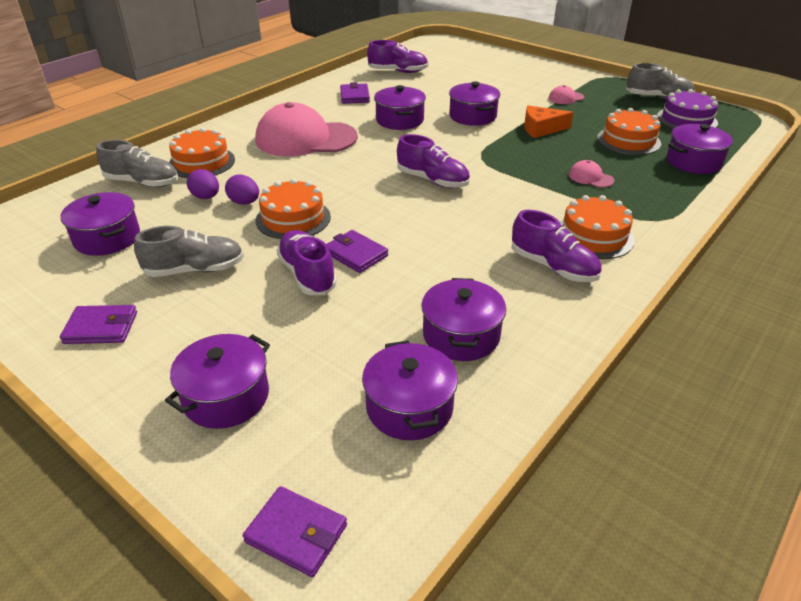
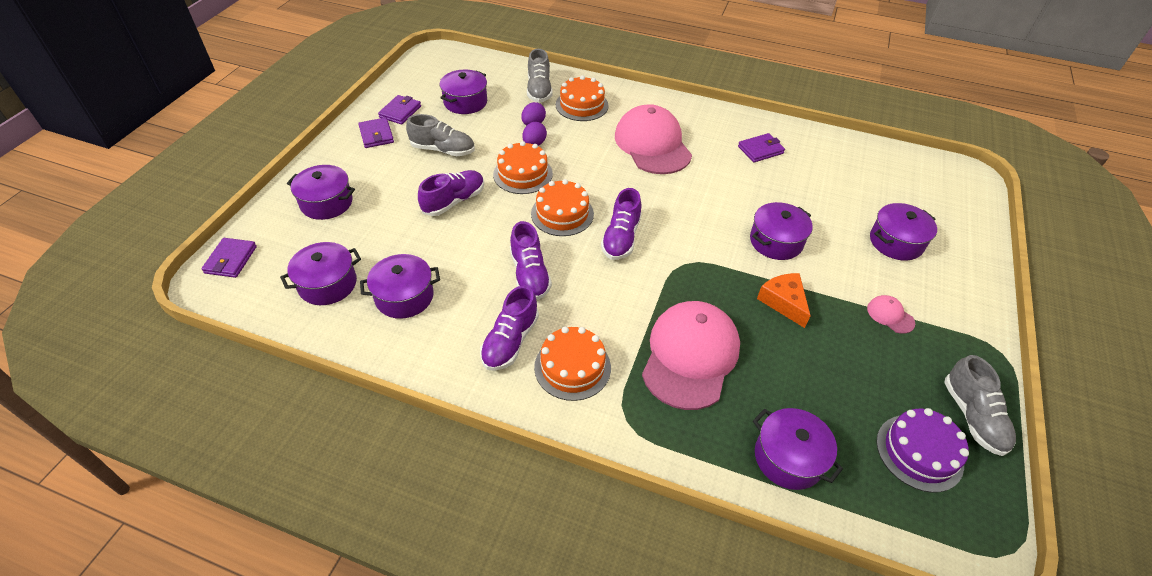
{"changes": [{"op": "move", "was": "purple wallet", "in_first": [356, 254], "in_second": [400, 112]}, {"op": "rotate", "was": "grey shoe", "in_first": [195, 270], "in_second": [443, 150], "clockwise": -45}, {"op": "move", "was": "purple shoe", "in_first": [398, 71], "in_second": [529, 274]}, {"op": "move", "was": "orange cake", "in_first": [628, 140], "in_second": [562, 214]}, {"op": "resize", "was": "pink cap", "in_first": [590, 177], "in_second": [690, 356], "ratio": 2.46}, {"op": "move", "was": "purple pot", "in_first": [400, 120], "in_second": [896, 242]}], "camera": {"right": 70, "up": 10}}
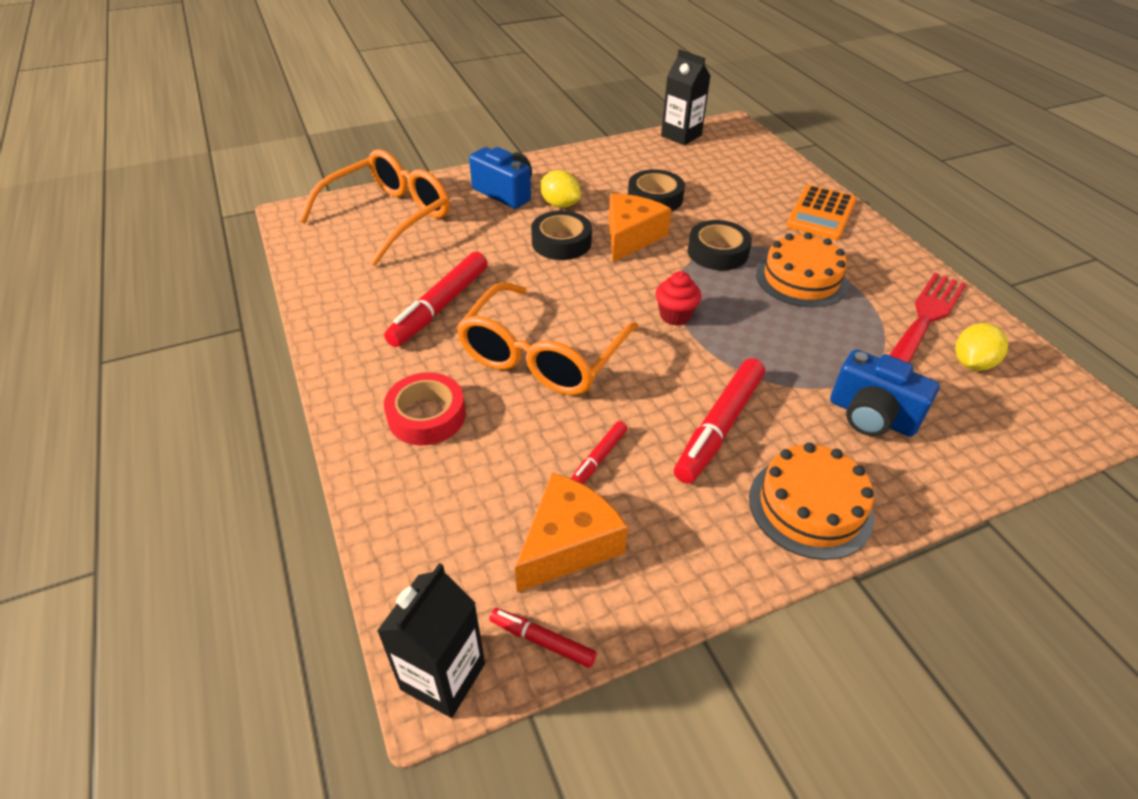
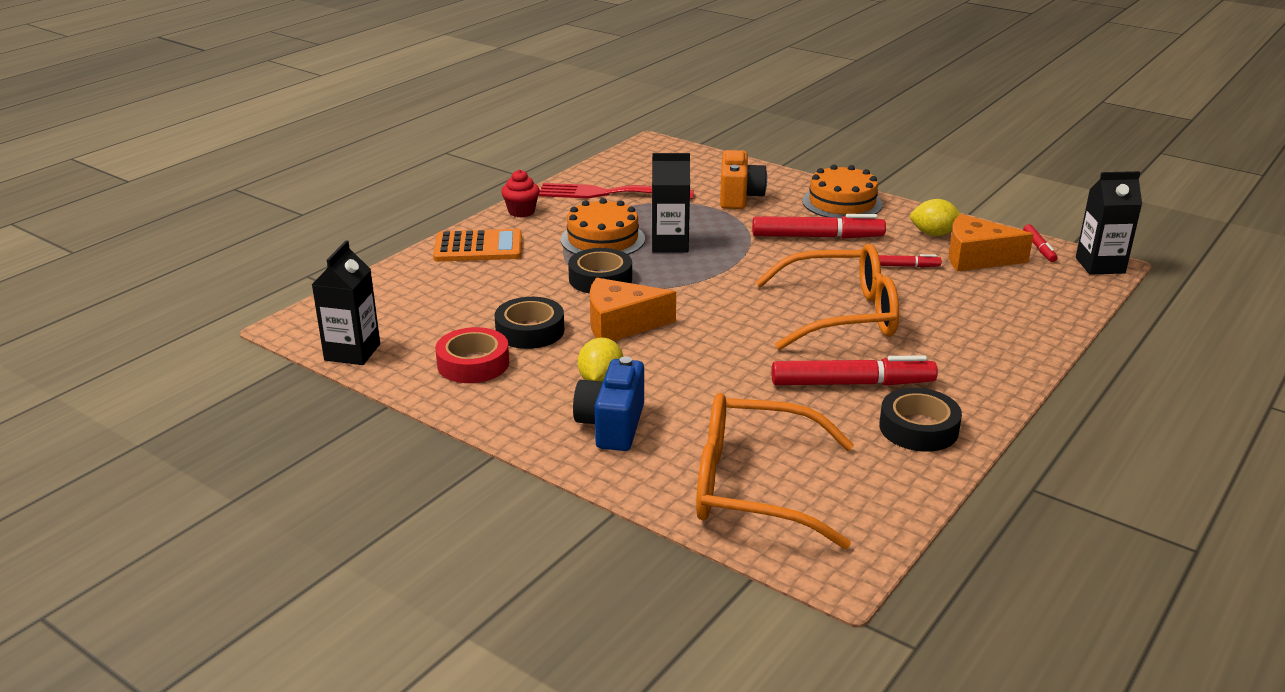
{"changes": [{"op": "move", "was": "red tape", "in_first": [426, 416], "in_second": [473, 363]}, {"op": "move", "was": "red cupcake", "in_first": [675, 316], "in_second": [521, 211]}, {"op": "insert", "now": "black carton", "in_second": [670, 244]}, {"op": "recolor", "was": "blue camera", "now": "orange camera", "in_first": [871, 416], "in_second": [739, 197]}, {"op": "move", "was": "black tape", "in_first": [561, 242], "in_second": [918, 428]}, {"op": "move", "was": "yellow lemon", "in_first": [971, 363], "in_second": [934, 234]}], "camera": {"right": -120, "up": -15}}
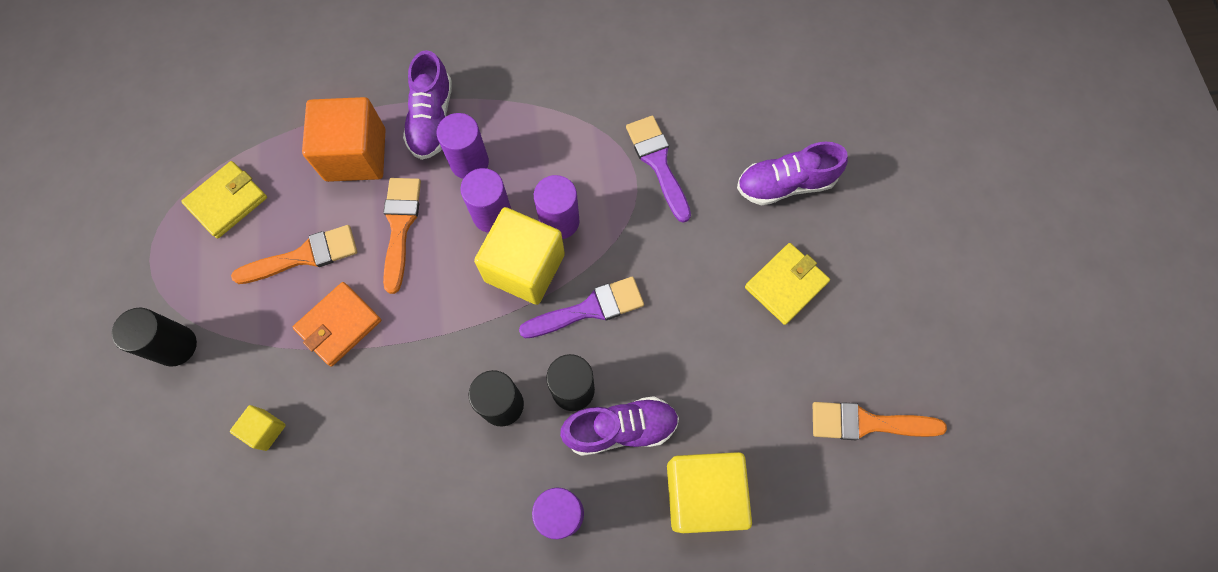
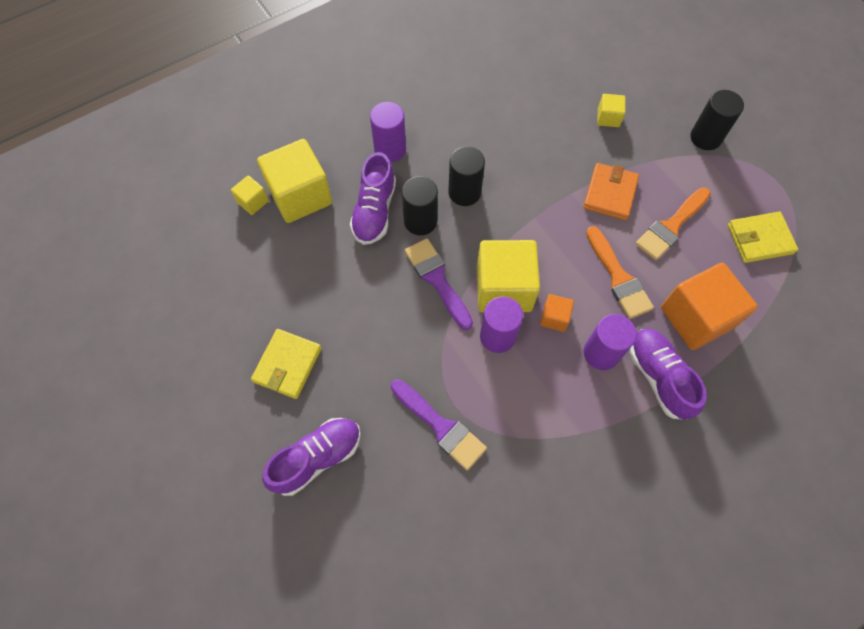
{"changes": [{"op": "insert", "now": "yellow cube", "in_second": [253, 201]}, {"op": "rotate", "was": "purple shoe", "in_first": [620, 428], "in_second": [374, 211], "clockwise": -45}, {"op": "rotate", "was": "purple brush", "in_first": [589, 309], "in_second": [437, 279], "clockwise": 105}, {"op": "replace", "was": "purple cylinder", "now": "orange cube", "in_first": [492, 215], "in_second": [554, 318]}, {"op": "rotate", "was": "yellow wallet", "in_first": [227, 201], "in_second": [760, 239], "clockwise": 60}, {"op": "delete", "was": "orange brush", "in_first": [867, 423]}], "camera": {"right": 155, "up": -5}}
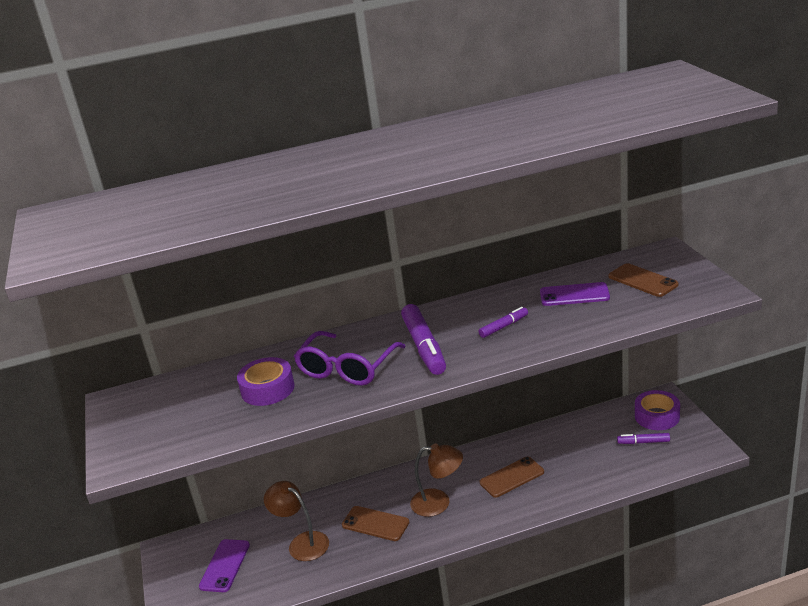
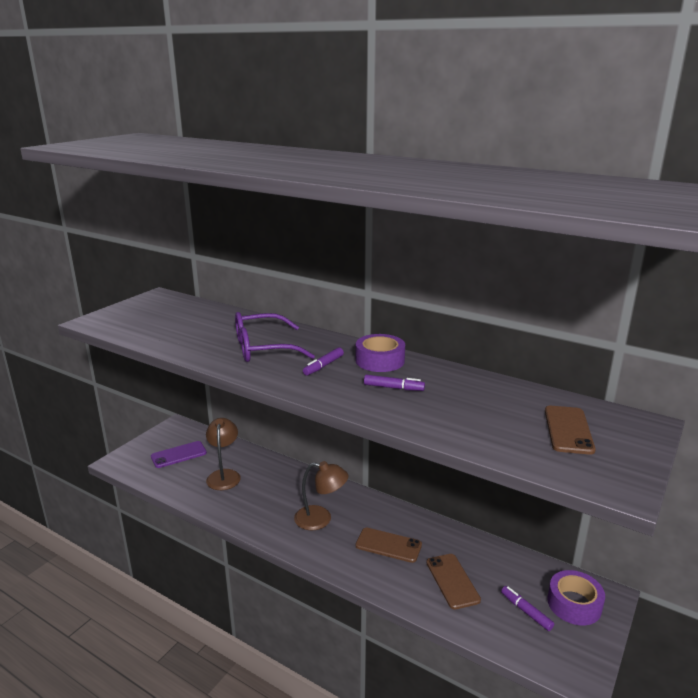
{"changes": [{"op": "rotate", "was": "brown lamp", "in_first": [439, 503], "in_second": [321, 519], "clockwise": -45}, {"op": "resize", "was": "purple marker", "in_first": [424, 347], "in_second": [323, 366], "ratio": 0.52}, {"op": "move", "was": "purple tape", "in_first": [267, 389], "in_second": [380, 360]}, {"op": "move", "was": "brown phone", "in_first": [375, 524], "in_second": [452, 581]}, {"op": "delete", "was": "purple phone", "in_first": [574, 295]}], "camera": {"right": 45, "up": -5}}
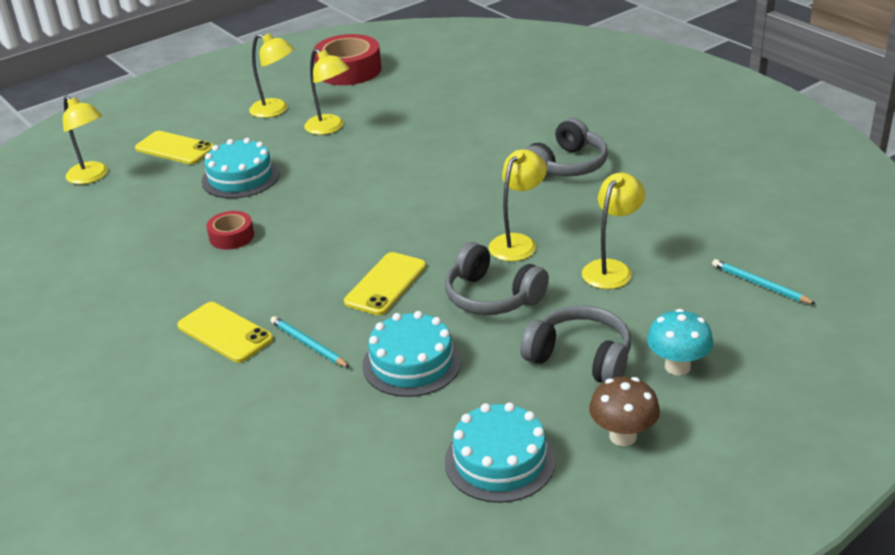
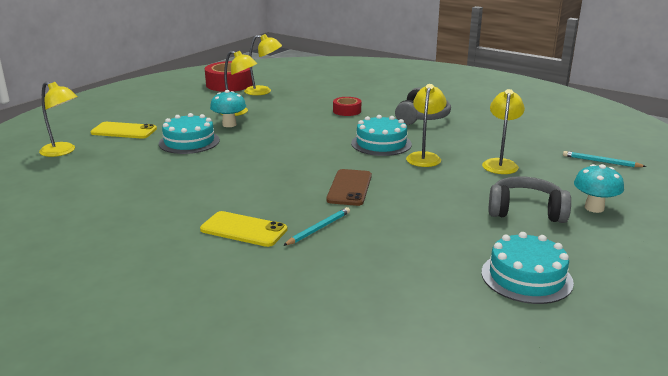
{"changes": [{"op": "insert", "now": "turquoise mushroom", "in_second": [229, 124]}, {"op": "move", "was": "yellow lamp", "in_first": [276, 110], "in_second": [263, 91]}, {"op": "rotate", "was": "turquoise pencil", "in_first": [308, 345], "in_second": [318, 228], "clockwise": 105}, {"op": "recolor", "was": "yellow phone", "now": "brown phone", "in_first": [386, 284], "in_second": [349, 188]}, {"op": "move", "was": "red tape", "in_first": [231, 236], "in_second": [347, 111]}, {"op": "move", "was": "turquoise cake", "in_first": [412, 363], "in_second": [381, 143]}, {"op": "delete", "was": "grey headphones", "in_first": [492, 296]}, {"op": "delete", "was": "brown mushroom", "in_first": [623, 436]}], "camera": {"right": -20, "up": -10}}
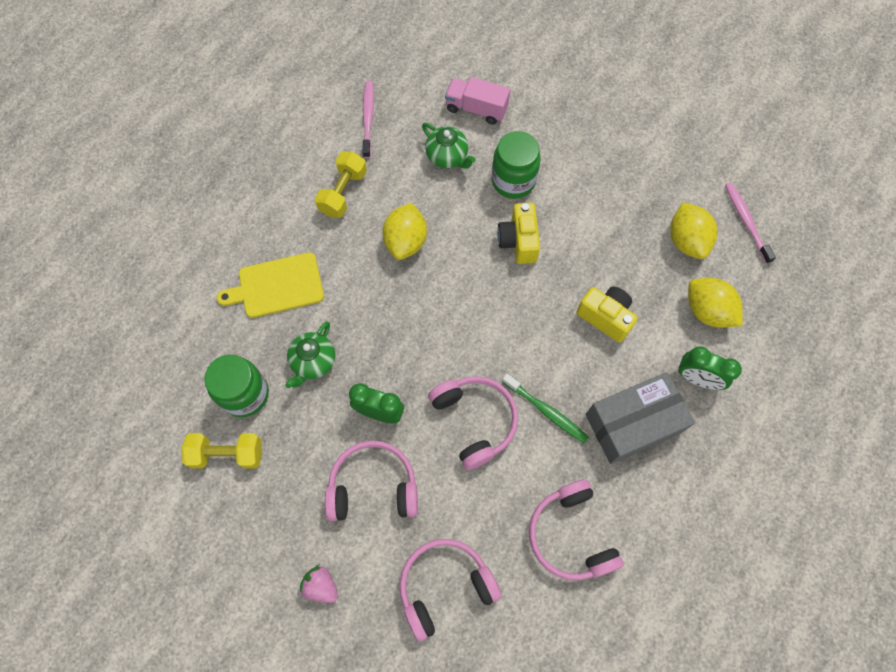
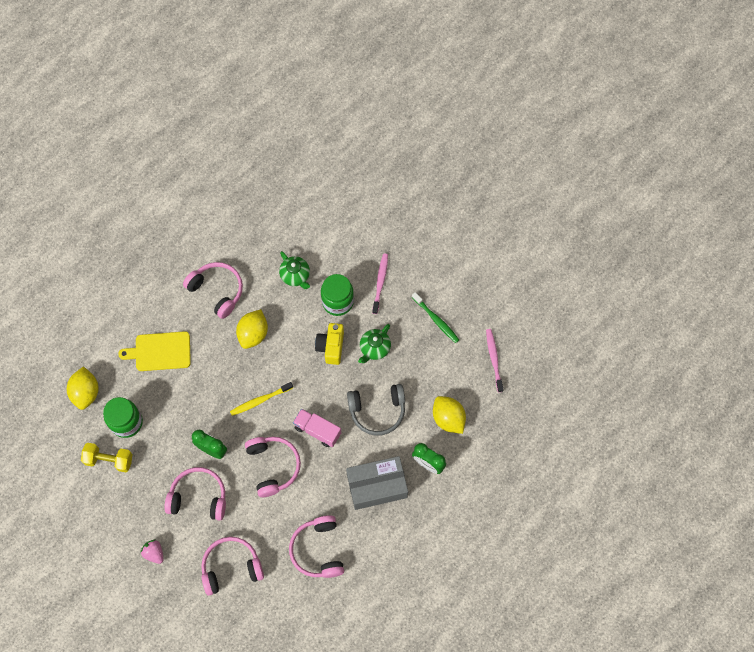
{"changes": [{"op": "move", "was": "yellow lemon", "in_first": [686, 240], "in_second": [86, 392]}, {"op": "replace", "was": "yellow dumbbell", "now": "pink headphones", "in_first": [343, 192], "in_second": [217, 291]}, {"op": "insert", "now": "yellow toothbrush", "in_second": [260, 400]}, {"op": "move", "was": "pink truck", "in_first": [476, 109], "in_second": [317, 430]}, {"op": "replace", "was": "yellow camera", "now": "grey headphones", "in_first": [605, 317], "in_second": [377, 411]}, {"op": "move", "was": "green teapot", "in_first": [313, 362], "in_second": [374, 349]}, {"op": "move", "was": "pink toothbrush", "in_first": [368, 118], "in_second": [380, 283]}, {"op": "move", "was": "green toothbrush", "in_first": [546, 411], "in_second": [436, 320]}], "camera": {"right": 10, "up": 0}}
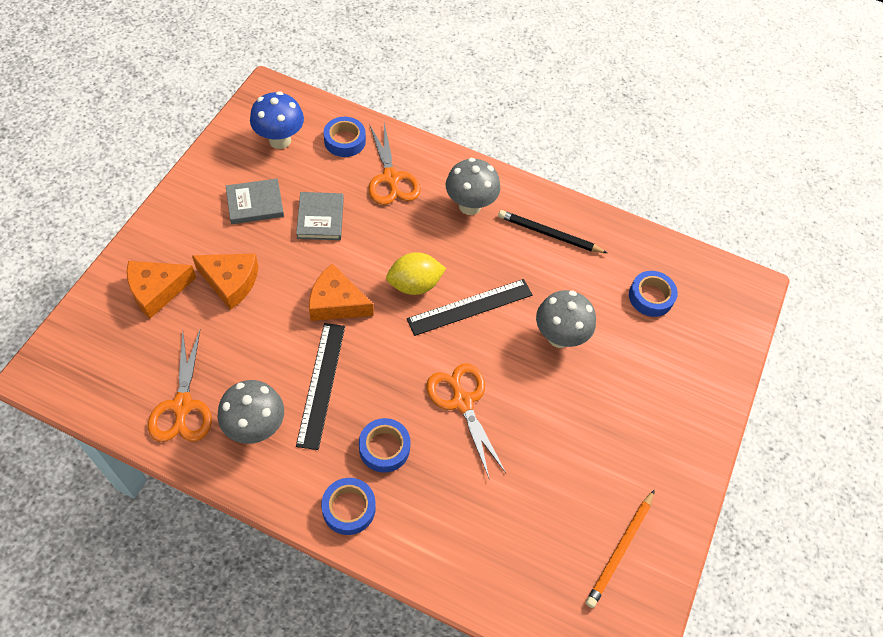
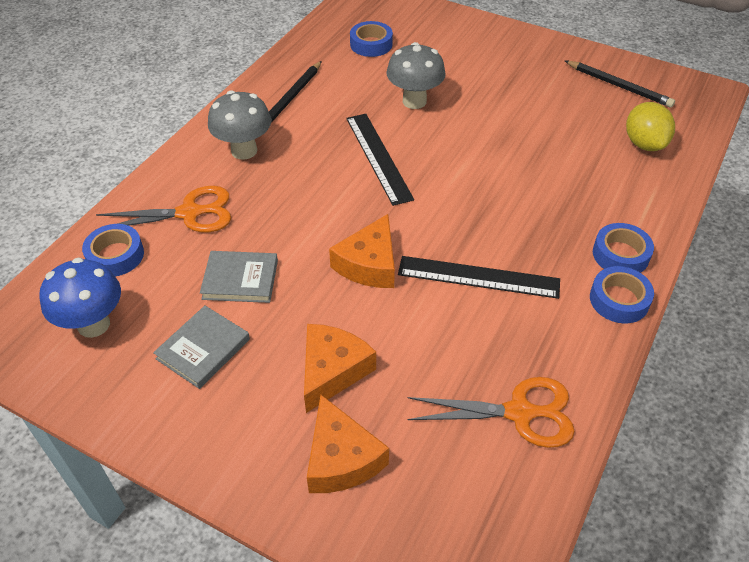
{"changes": [{"op": "rotate", "was": "grey book", "in_first": [255, 203], "in_second": [203, 349], "clockwise": 45}, {"op": "recolor", "was": "orange pencil", "now": "black pencil", "in_first": [620, 549], "in_second": [618, 86]}, {"op": "move", "was": "blue tape", "in_first": [384, 448], "in_second": [619, 300]}, {"op": "move", "was": "yellow lemon", "in_first": [414, 285], "in_second": [644, 144]}, {"op": "delete", "was": "grey mushroom", "in_first": [255, 427]}, {"op": "delete", "was": "orange scissors", "in_first": [462, 401]}], "camera": {"right": -80, "up": -10}}
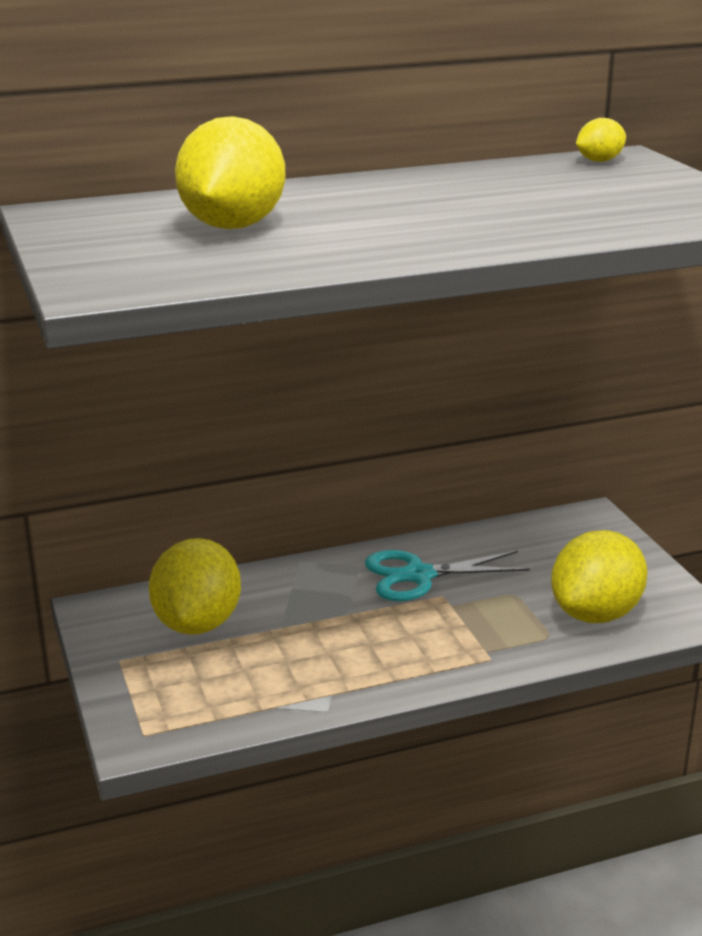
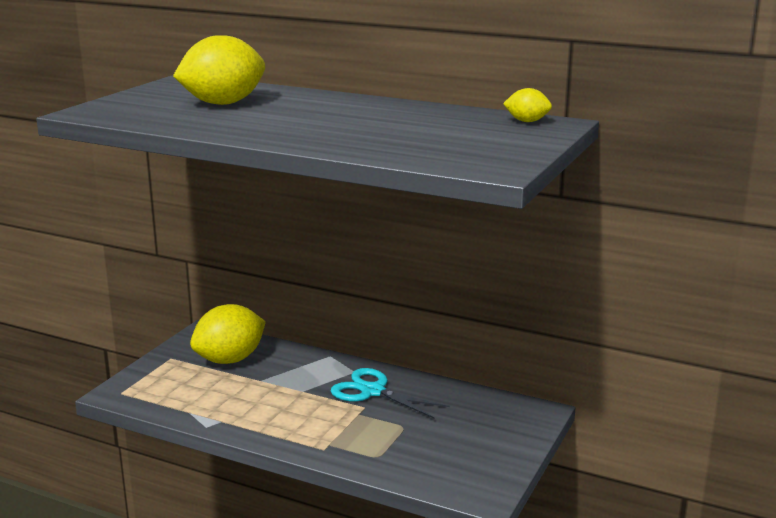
{"changes": [{"op": "delete", "was": "yellow lemon", "in_first": [595, 614]}], "camera": {"right": 45, "up": -5}}
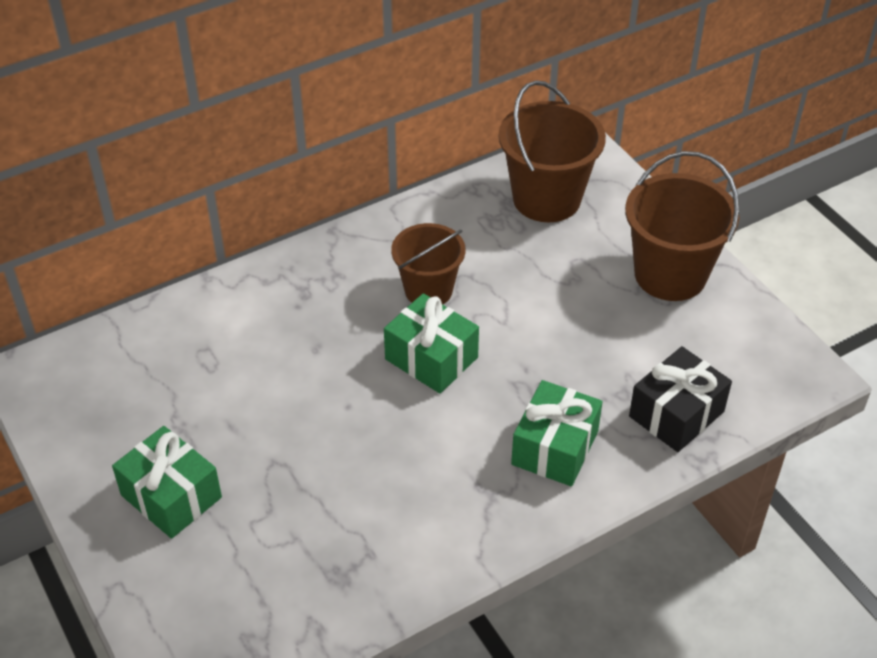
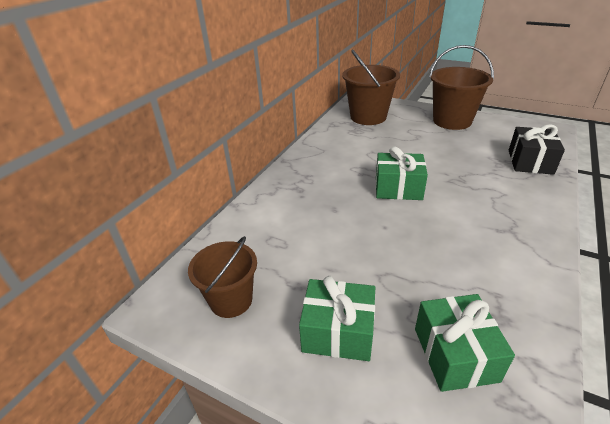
{"changes": [{"op": "move", "was": "brown bucket", "in_first": [428, 290], "in_second": [231, 300]}, {"op": "move", "was": "green gift", "in_first": [554, 448], "in_second": [455, 354]}], "camera": {"right": -30, "up": -10}}
